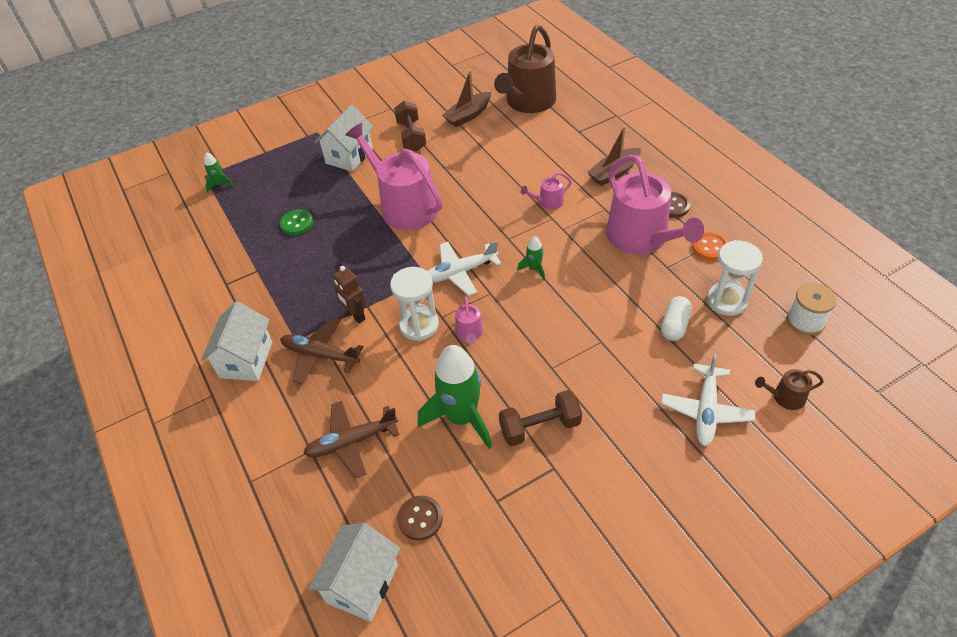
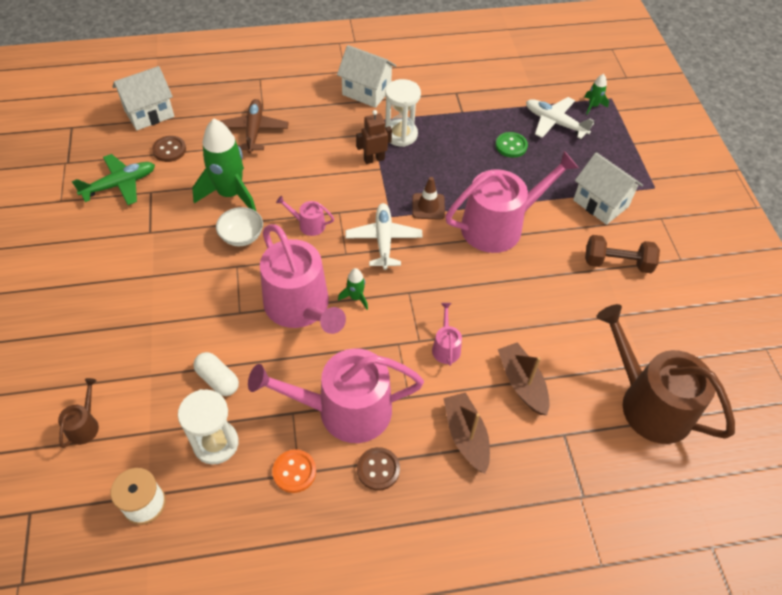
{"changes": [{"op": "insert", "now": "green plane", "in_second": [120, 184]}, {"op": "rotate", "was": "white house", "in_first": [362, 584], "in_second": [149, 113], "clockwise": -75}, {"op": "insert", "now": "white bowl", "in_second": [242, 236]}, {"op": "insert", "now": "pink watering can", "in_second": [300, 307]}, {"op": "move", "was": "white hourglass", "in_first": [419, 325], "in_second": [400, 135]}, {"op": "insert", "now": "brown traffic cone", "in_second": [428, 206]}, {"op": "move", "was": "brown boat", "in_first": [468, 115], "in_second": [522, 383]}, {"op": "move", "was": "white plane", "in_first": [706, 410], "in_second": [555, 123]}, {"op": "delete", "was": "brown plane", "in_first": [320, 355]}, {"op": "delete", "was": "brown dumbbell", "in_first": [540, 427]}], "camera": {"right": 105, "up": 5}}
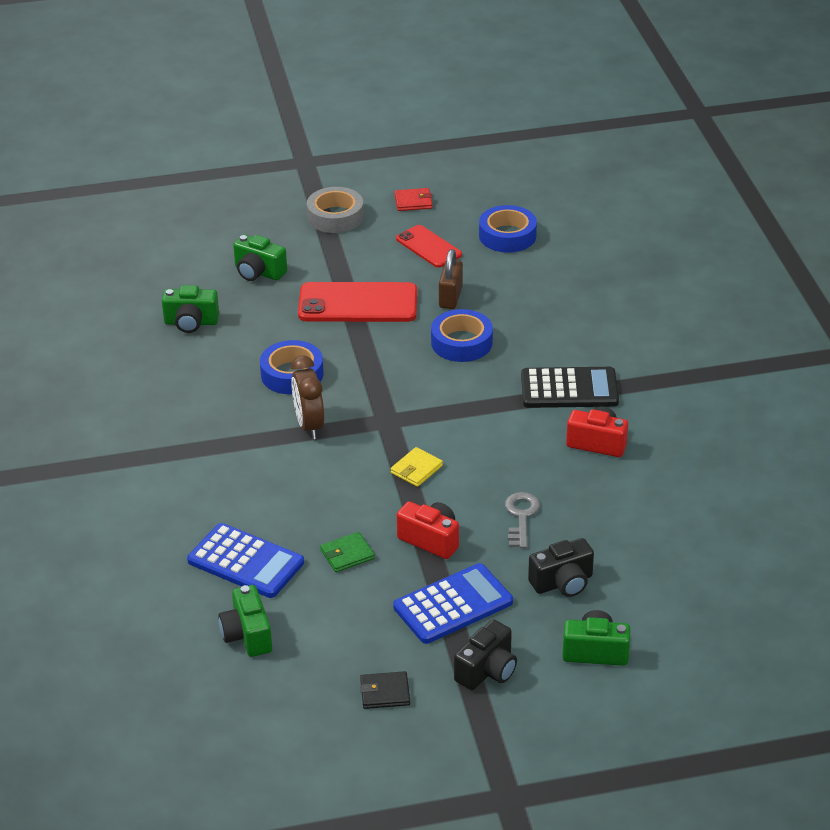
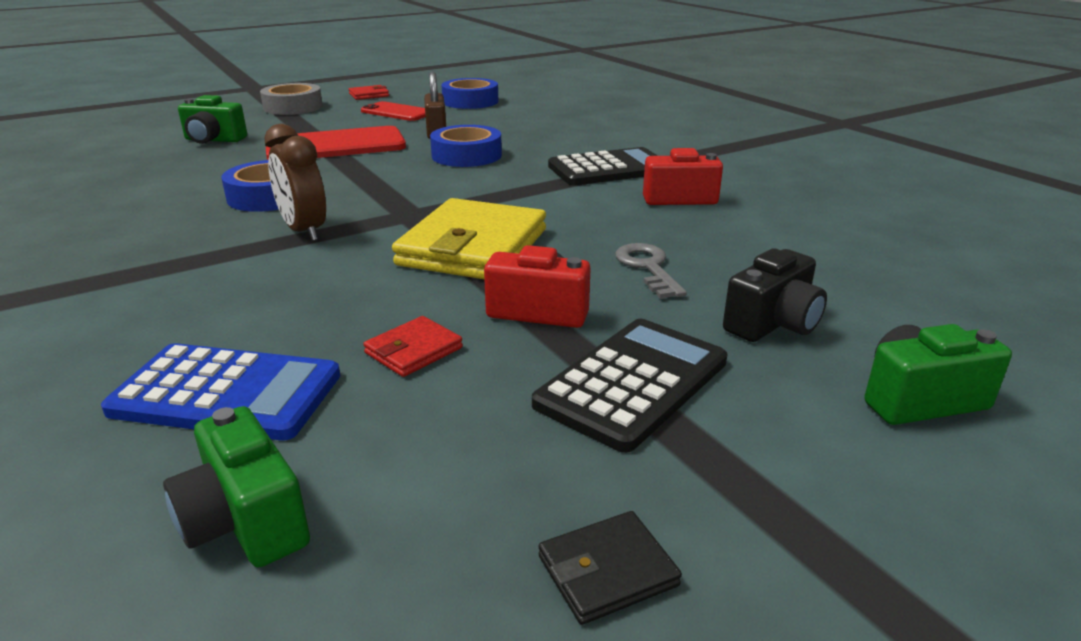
{"changes": [{"op": "recolor", "was": "green wallet", "now": "red wallet", "in_first": [347, 554], "in_second": [413, 350]}, {"op": "resize", "was": "yellow wallet", "in_first": [416, 469], "in_second": [473, 247], "ratio": 2.23}, {"op": "recolor", "was": "blue calculator", "now": "black calculator", "in_first": [453, 605], "in_second": [633, 383]}, {"op": "delete", "was": "green camera", "in_first": [191, 322]}, {"op": "delete", "was": "black camera", "in_first": [487, 671]}], "camera": {"right": -20, "up": -10}}
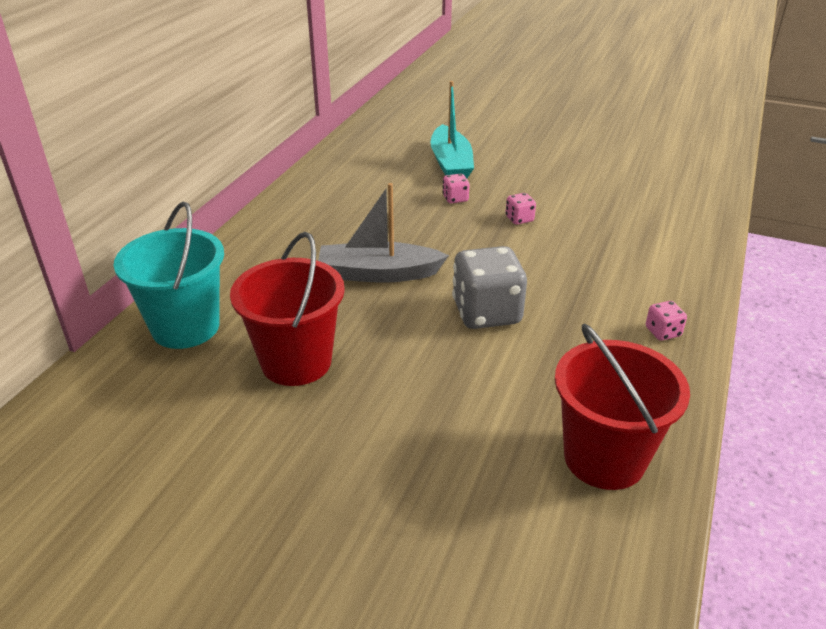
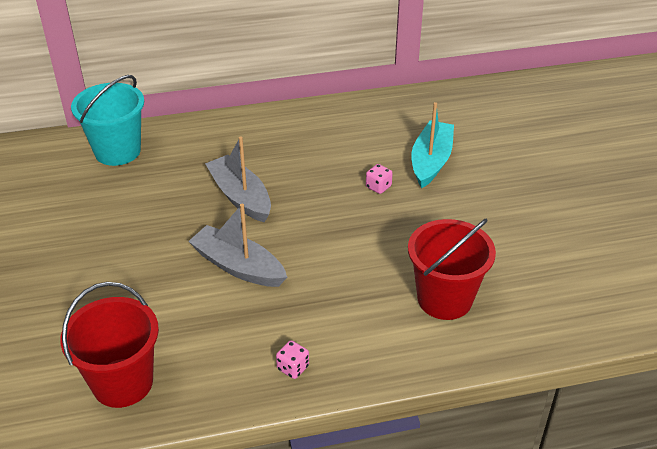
{"changes": [{"op": "replace", "was": "grey dice", "now": "grey boat", "in_first": [486, 313], "in_second": [238, 266]}, {"op": "move", "was": "red bucket", "in_first": [296, 362], "in_second": [444, 299]}, {"op": "rotate", "was": "turquoise boat", "in_first": [451, 164], "in_second": [431, 161], "clockwise": 150}, {"op": "delete", "was": "pink dice", "in_first": [519, 219]}], "camera": {"right": 55, "up": 5}}
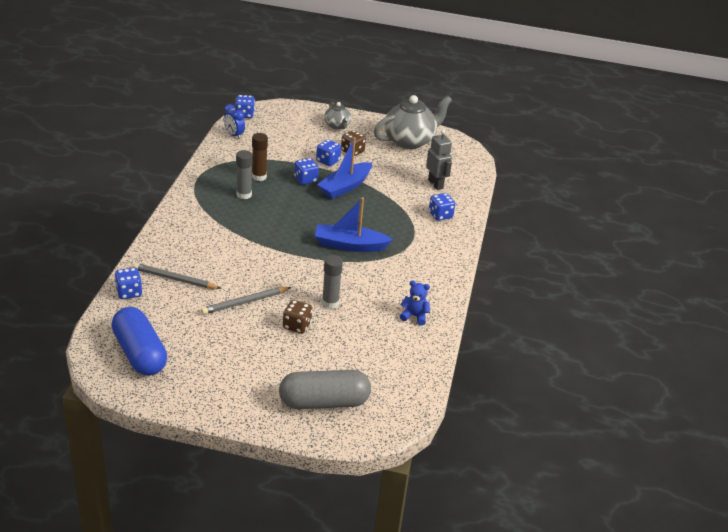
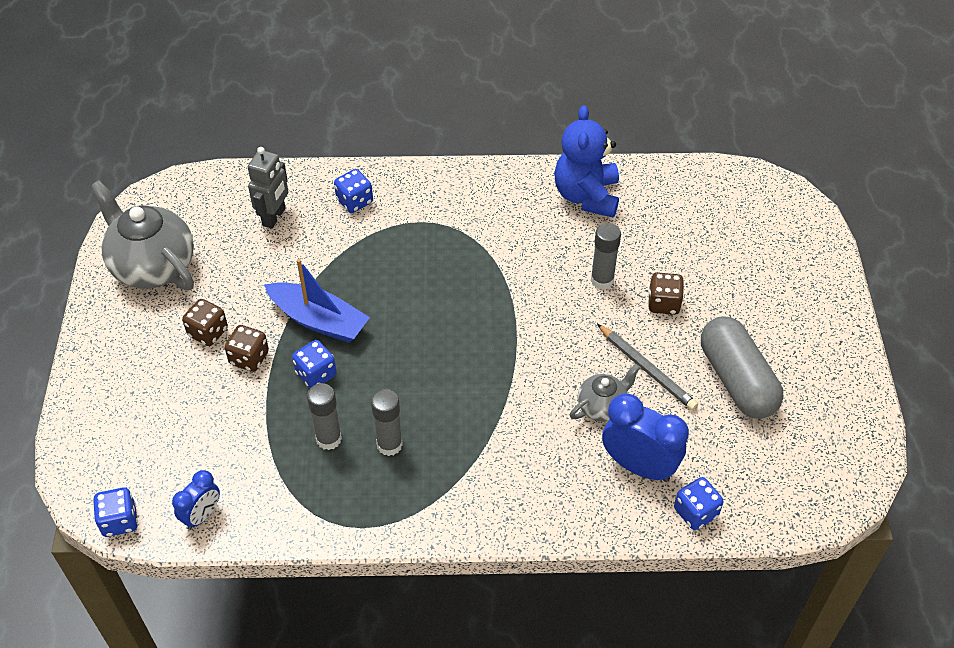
{"changes": [{"op": "recolor", "was": "blue dice", "now": "brown dice", "in_first": [328, 161], "in_second": [249, 358]}, {"op": "rotate", "was": "grey robot", "in_first": [435, 184], "in_second": [274, 217], "clockwise": 150}, {"op": "recolor", "was": "brown glue stick", "now": "grey glue stick", "in_first": [259, 177], "in_second": [328, 439]}, {"op": "resize", "was": "blue teddy bear", "in_first": [414, 316], "in_second": [586, 196], "ratio": 1.98}, {"op": "move", "was": "grey teapot", "in_first": [337, 126], "in_second": [602, 406]}, {"op": "replace", "was": "grey pencil", "now": "blue clock", "in_first": [175, 279], "in_second": [639, 466]}, {"op": "move", "was": "grey capsule", "in_first": [324, 402], "in_second": [737, 380]}, {"op": "delete", "was": "blue capsule", "in_first": [140, 353]}, {"op": "delete", "was": "blue boat", "in_first": [350, 245]}], "camera": {"right": -100, "up": 15}}
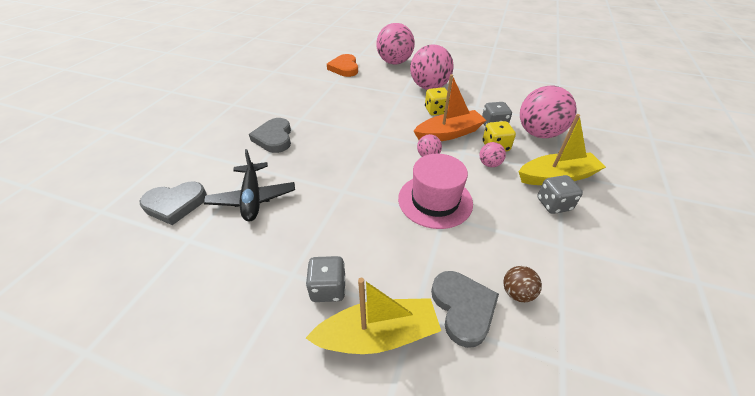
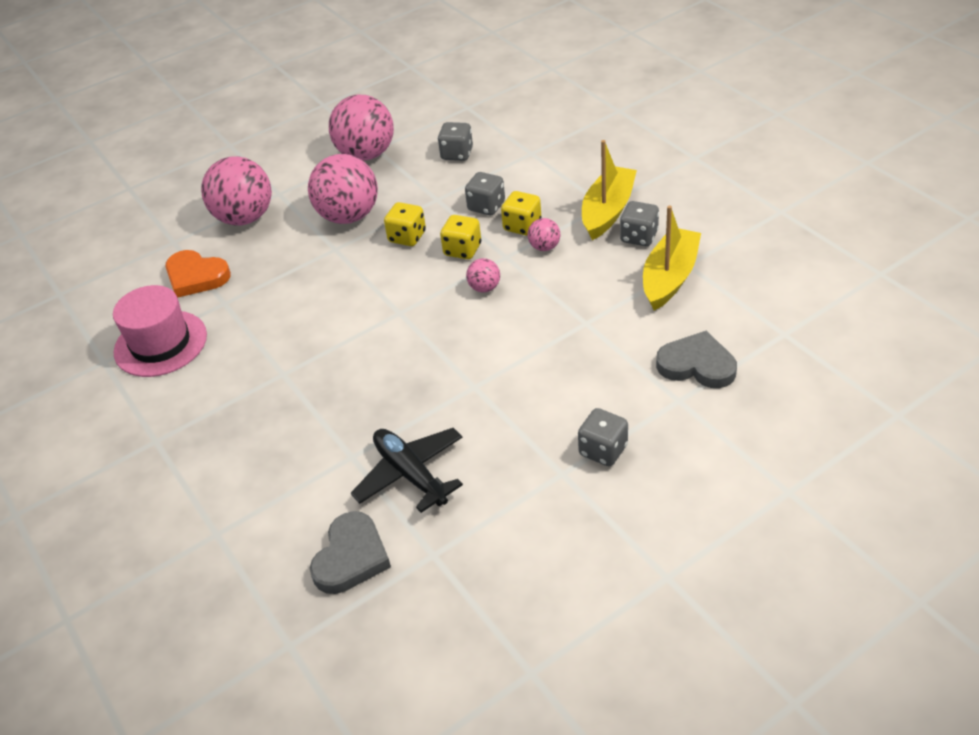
{"changes": [{"op": "move", "was": "pink hat", "in_first": [435, 200], "in_second": [160, 343]}, {"op": "move", "was": "pink ball", "in_first": [538, 133], "in_second": [366, 154]}, {"op": "rotate", "was": "black plane", "in_first": [252, 198], "in_second": [410, 474], "clockwise": -150}, {"op": "insert", "now": "grey dice", "in_second": [457, 154]}, {"op": "replace", "was": "orange boat", "now": "yellow dice", "in_first": [449, 133], "in_second": [462, 250]}, {"op": "move", "was": "yellow boat", "in_first": [378, 335], "in_second": [669, 277]}, {"op": "delete", "was": "grey heart", "in_first": [274, 138]}, {"op": "delete", "was": "brown ball", "in_first": [517, 292]}], "camera": {"right": -50, "up": 0}}
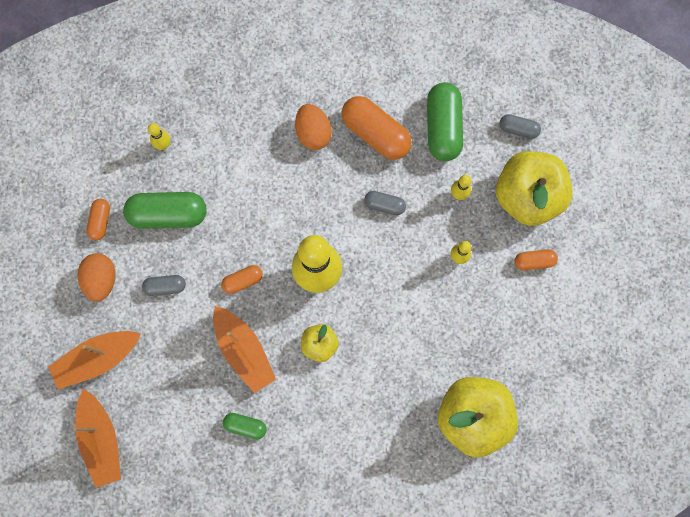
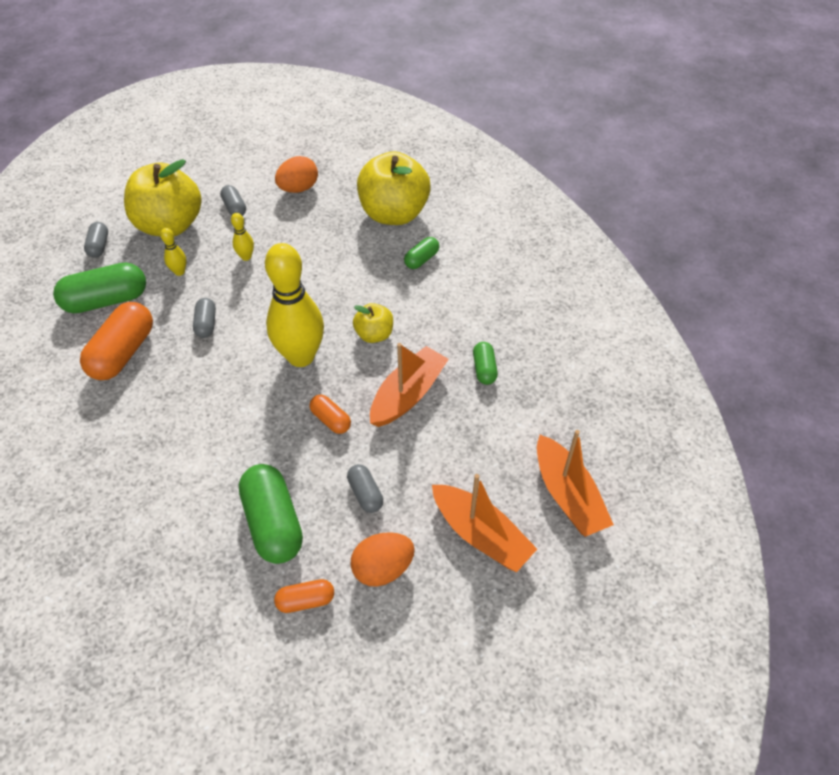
{"changes": [{"op": "recolor", "was": "orange capsule", "now": "grey capsule", "in_first": [534, 261], "in_second": [234, 208]}, {"op": "move", "was": "orange egg", "in_first": [313, 133], "in_second": [298, 188]}, {"op": "insert", "now": "green capsule", "in_second": [421, 259]}, {"op": "rotate", "was": "orange boat", "in_first": [101, 439], "in_second": [567, 495], "clockwise": 105}, {"op": "delete", "was": "yellow bowling pin", "in_first": [163, 145]}], "camera": {"right": -110, "up": -25}}
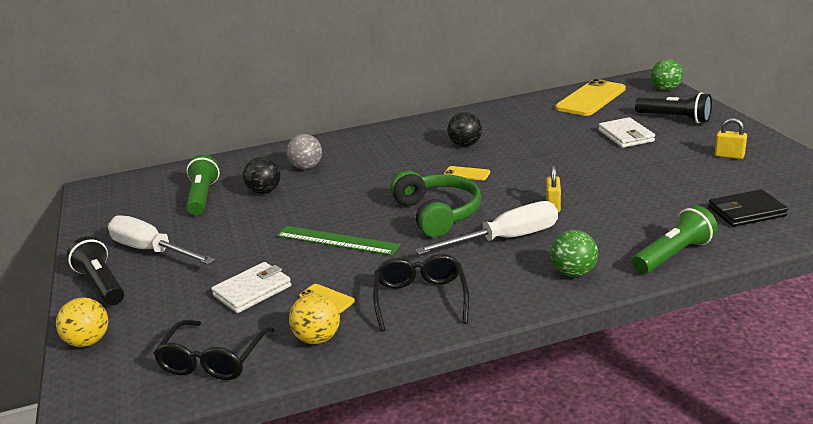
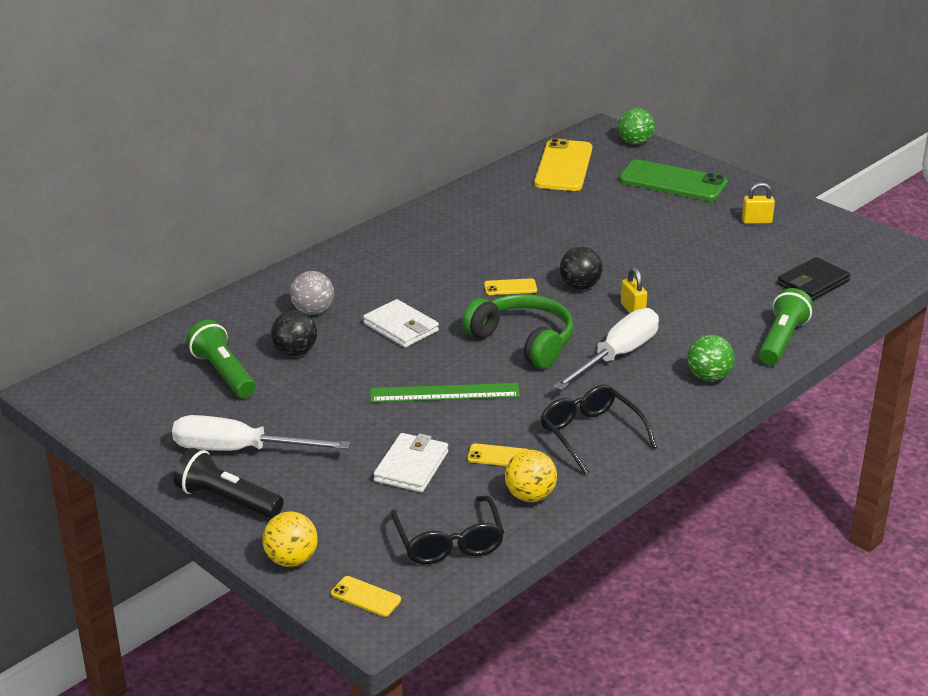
{"changes": [{"op": "insert", "now": "yellow phone", "in_second": [365, 597]}, {"op": "move", "was": "white wallet", "in_first": [626, 136], "in_second": [401, 327]}, {"op": "move", "was": "black ball", "in_first": [465, 145], "in_second": [580, 286]}, {"op": "replace", "was": "black flashlight", "now": "green phone", "in_first": [675, 118], "in_second": [673, 182]}], "camera": {"right": -30, "up": 5}}
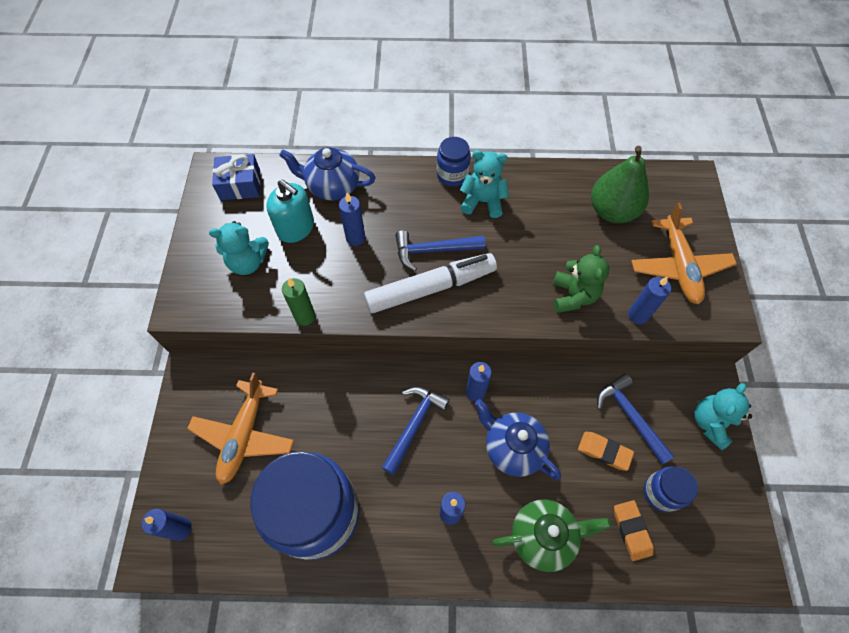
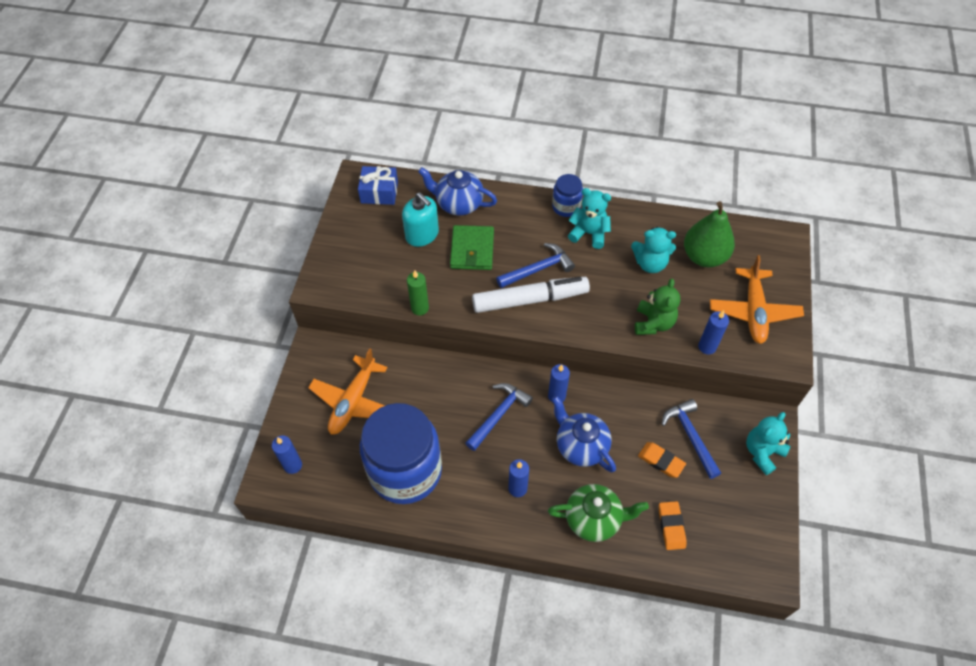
{"changes": [{"op": "replace", "was": "blue candle", "now": "green wallet", "in_first": [355, 238], "in_second": [472, 250]}, {"op": "rotate", "was": "blue hammer", "in_first": [433, 250], "in_second": [538, 269], "clockwise": 150}, {"op": "move", "was": "turquoise teddy bear", "in_first": [248, 262], "in_second": [650, 263]}, {"op": "delete", "was": "blue jar", "in_first": [661, 492]}], "camera": {"right": 10, "up": -5}}
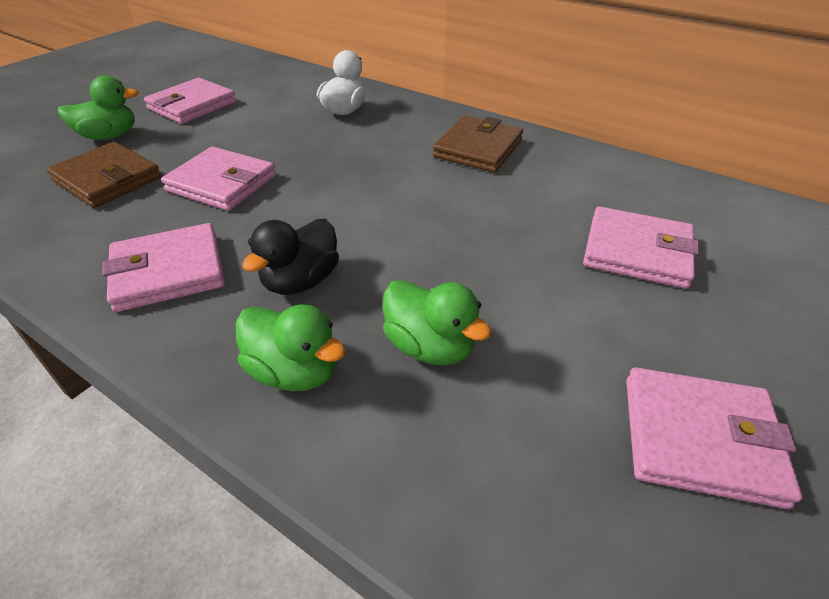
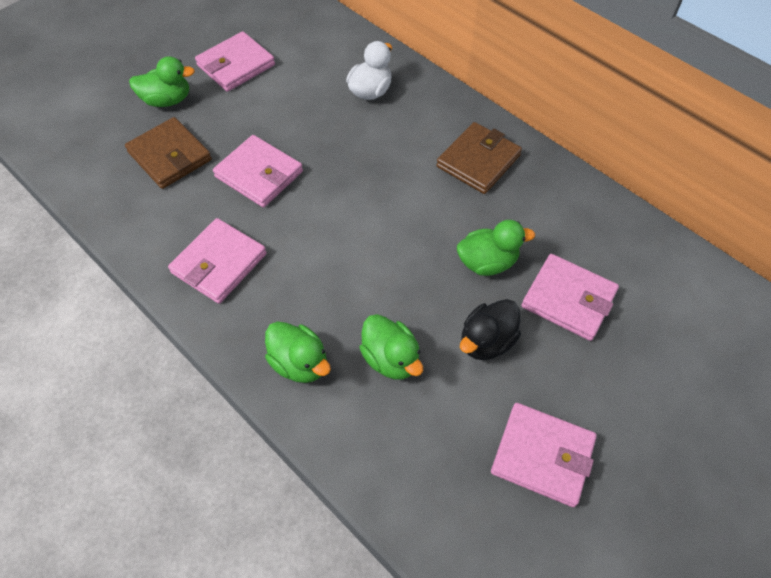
{"changes": [{"op": "rotate", "was": "pink wallet", "in_first": [168, 271], "in_second": [219, 263], "clockwise": -45}, {"op": "insert", "now": "green duck", "in_second": [487, 262]}, {"op": "move", "was": "black duck", "in_first": [301, 281], "in_second": [486, 341]}], "camera": {"right": 10, "up": 15}}
